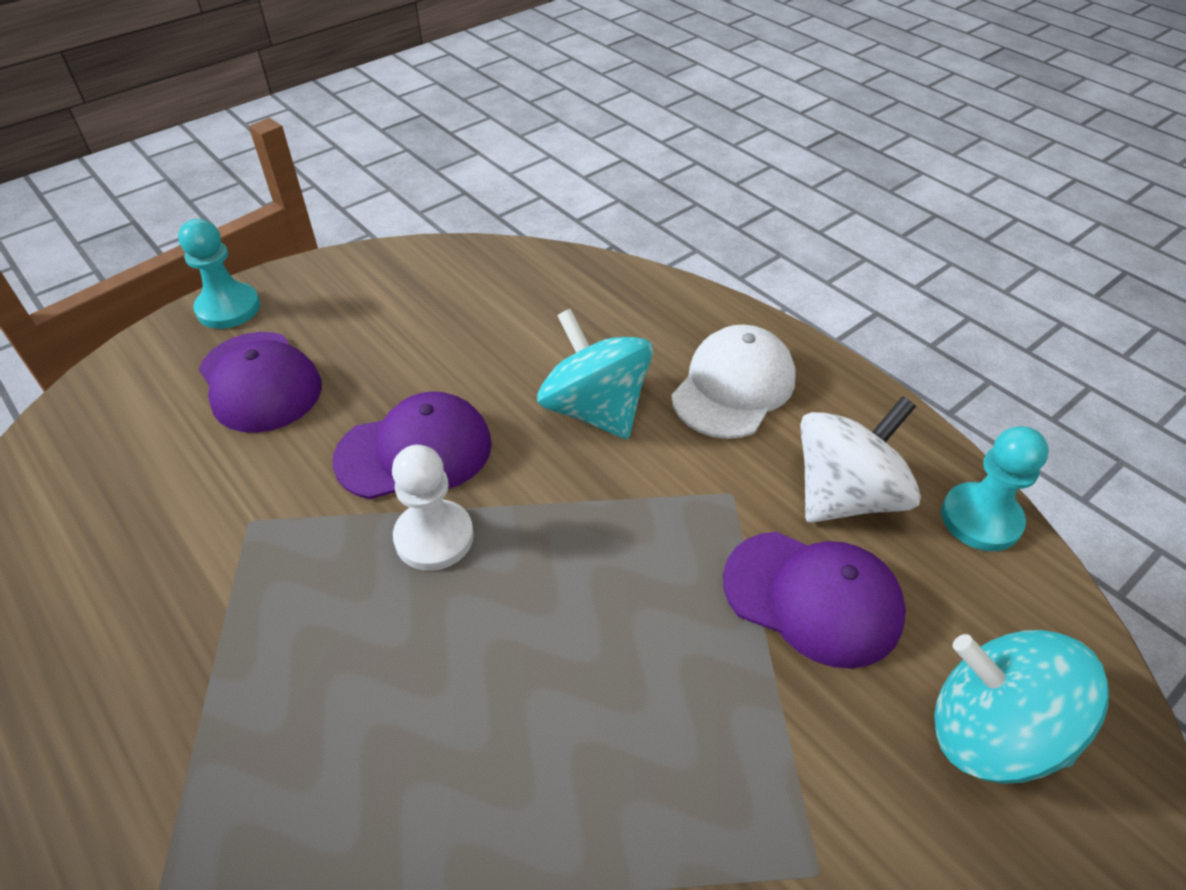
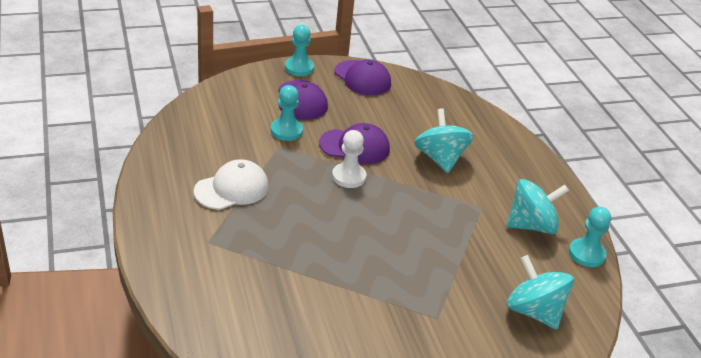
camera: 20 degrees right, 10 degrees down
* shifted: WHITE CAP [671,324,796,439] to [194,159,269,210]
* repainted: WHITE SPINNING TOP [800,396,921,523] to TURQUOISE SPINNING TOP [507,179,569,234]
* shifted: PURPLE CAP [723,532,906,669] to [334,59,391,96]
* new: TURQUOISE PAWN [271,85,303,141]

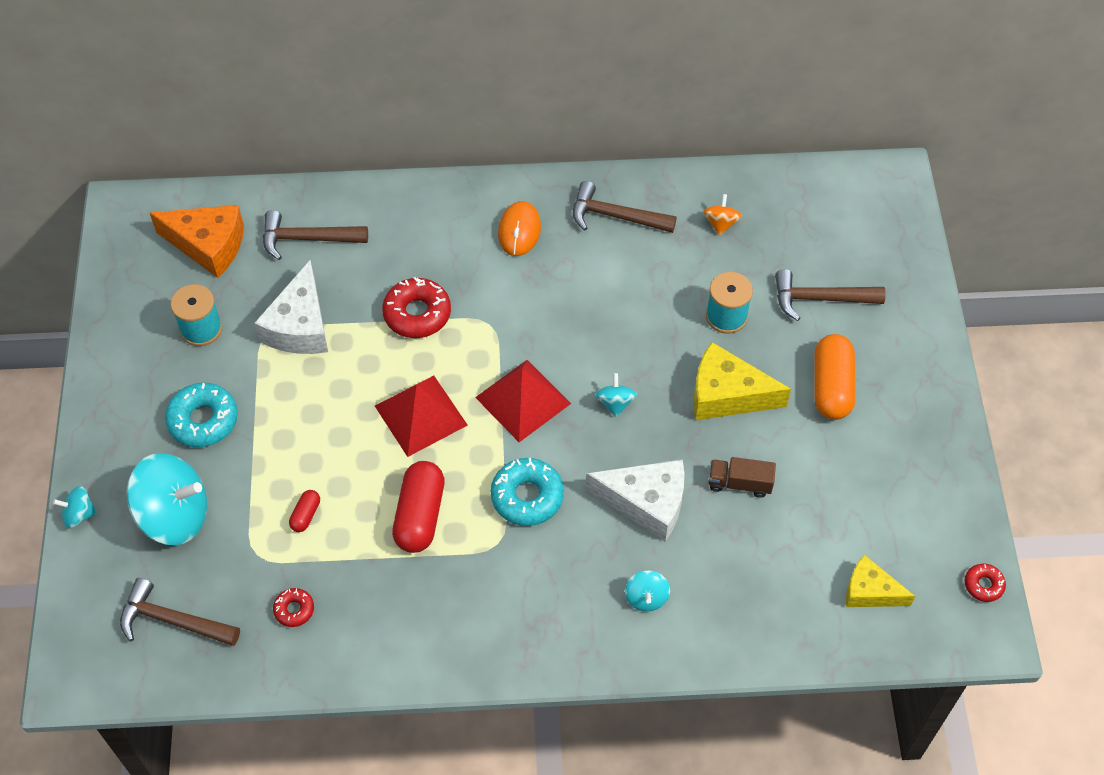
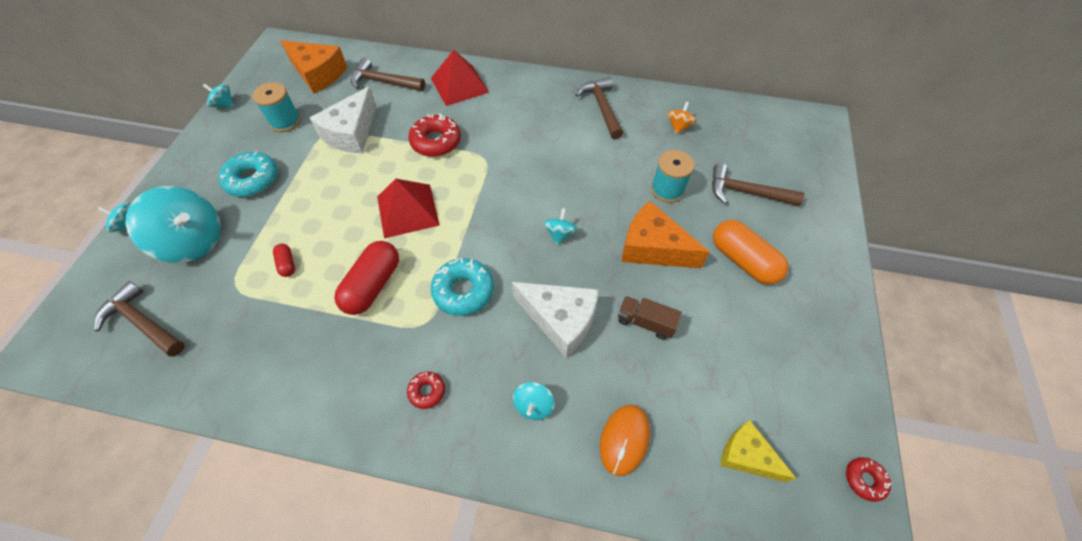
camera: 15 degrees right, 0 degrees up
* rotated: BROWN HAMMER [573,181,677,233] = [575,77,623,139] 45 degrees clockwise
* shifted: ORANGE MOUSE [498,201,541,256] to [600,405,650,476]
* rotated: ORANGE CAPSULE [815,334,855,420] = [713,220,789,285] 60 degrees counterclockwise
* repainted: YELLOW CHEESE [694,342,791,420] to ORANGE CHEESE [622,201,710,268]
* shifted: RED PYRAMID [475,360,571,442] to [431,50,489,106]
* rotated: RED CAPSULE [289,490,320,532] = [273,244,295,277] 60 degrees counterclockwise
* shifted: RED DONUT [273,588,314,627] to [407,372,445,409]
* new: TURQUOISE SPINNING TOP [203,84,234,107]

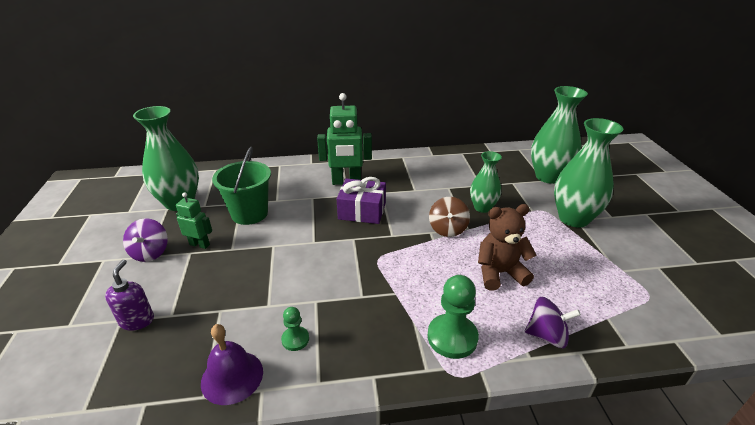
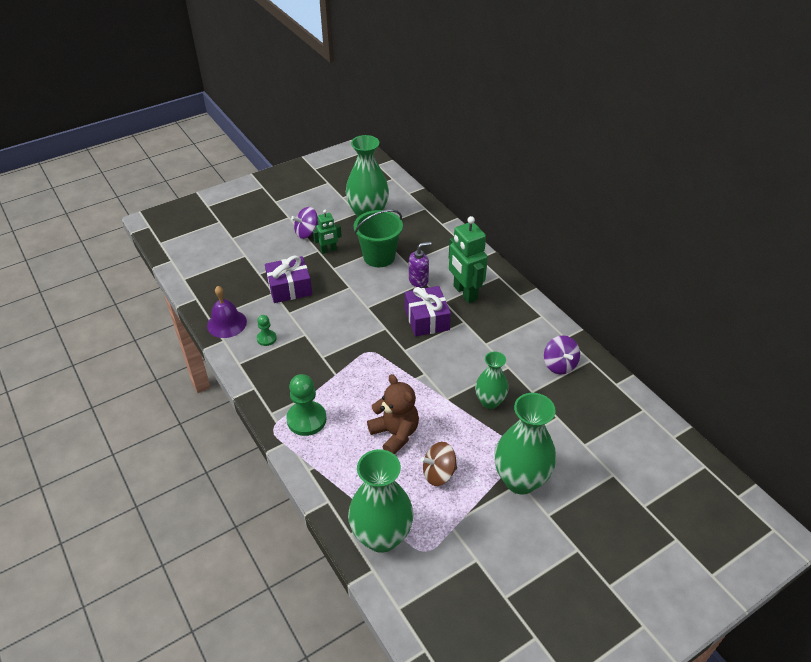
camera: 65 degrees right, 10 degrees up
* shifted: GREEN VASE [531,86,588,184] to [348,449,414,553]
* rotated: GREEN ROBOT [176,192,212,249] = [313,210,342,254] 75 degrees clockwise
* shifted: BROWN SPINNING TOP [429,197,470,237] to [421,442,457,486]
* shifted: PURPLE SOAP DISPENSER [105,259,154,331] to [409,242,431,288]
* shifted: PURPLE SPINNING TOP [525,297,581,348] to [544,335,580,375]
* new: PURPLE GIFT [265,256,312,303]

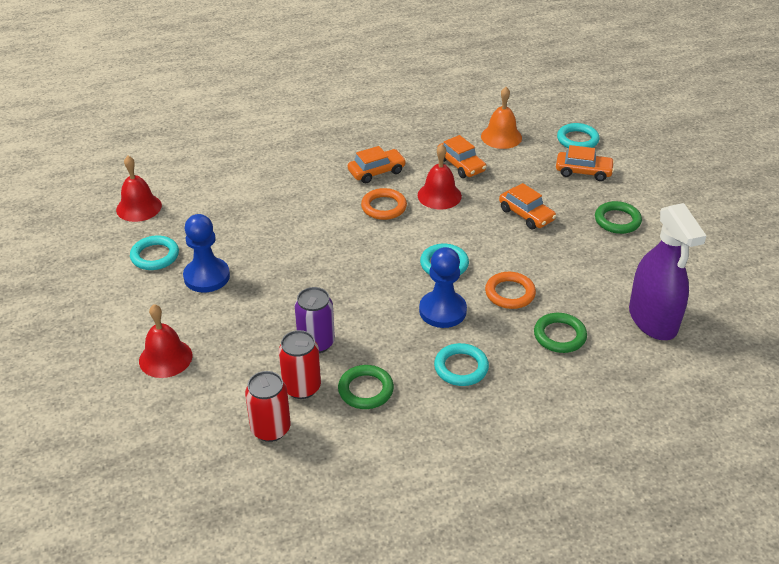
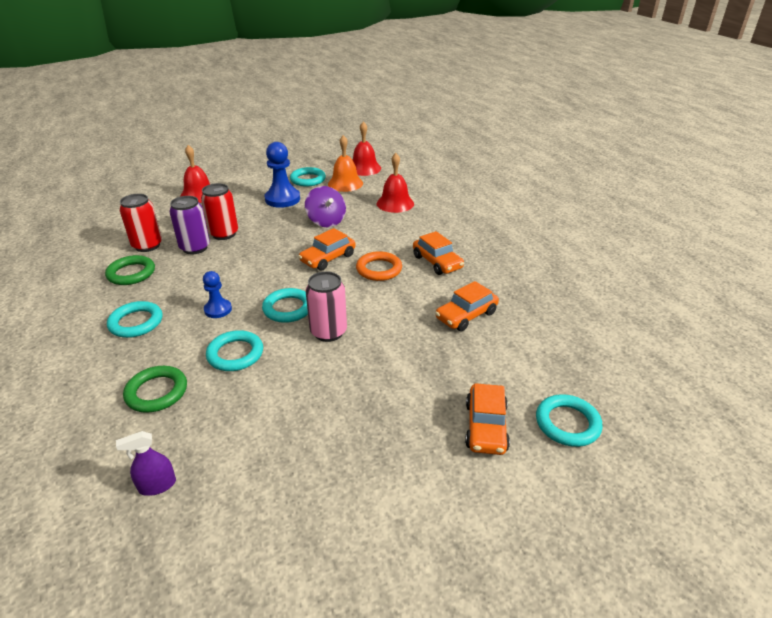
camera: 85 degrees right, 5 degrees down
* shifted: ORANGE BELL [481,87,522,149] to [328,135,363,192]
* shifted: RED BELL [418,144,462,210] to [377,153,414,213]
* shifted: ORANGE CAR [499,183,556,229] to [298,228,355,271]
* gone: GREEN RING [595,201,642,234]
* scaled: PURPLE SPRAY BOTTLE [629,203,706,340] = [116,431,176,496] x0.40
* scaled: BLUE PAWN [419,247,467,328] = [203,271,232,318] x0.57
* repainted: ORANGE RING [485,272,536,309] to TURQUOISE RING [206,330,263,371]
* shifted: RED CAN [245,371,291,442] to [201,183,238,240]
* new: PURPLE SPINNING TOP [305,186,346,227]
* new: PINK CAN [306,271,347,342]

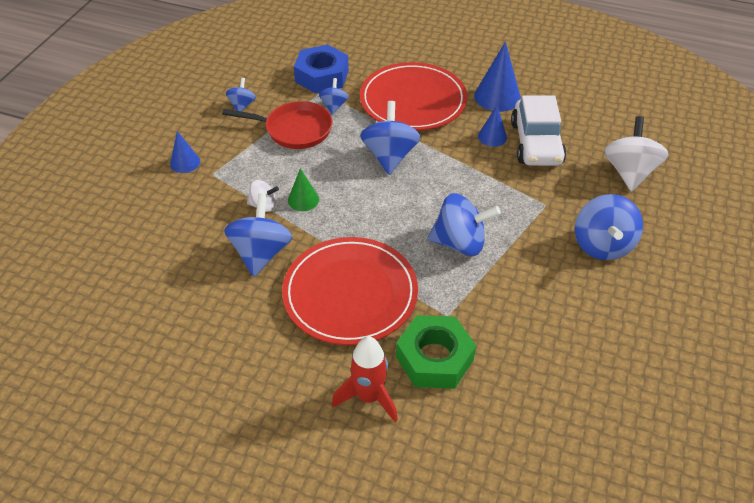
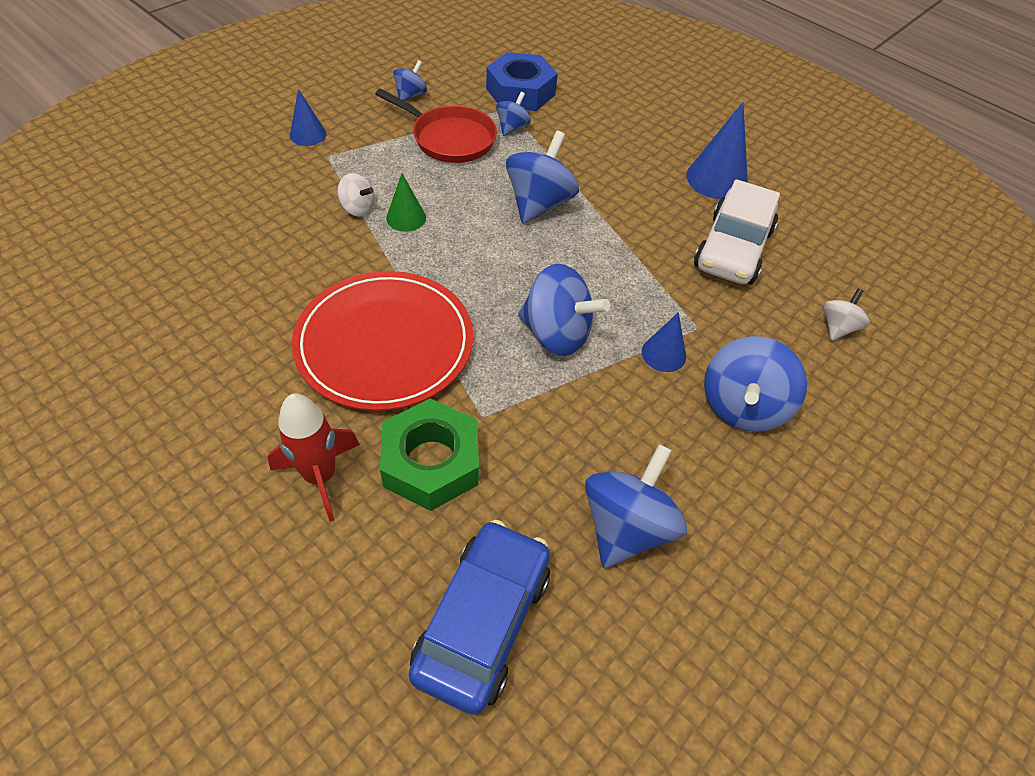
camera: 20 degrees right, 5 degrees up
* gone: RED PLATE [360,62,467,131]
* shifted: BLUE CONE [478,106,507,147] to [642,312,686,372]
* scaled: WHITE SPINNING TOP [604,116,669,192] = [824,289,870,341] x0.54
* shifted: BLUE SPINNING TOP [224,194,292,277] to [585,444,687,568]
* new: BLUE CAR [409,520,550,715]

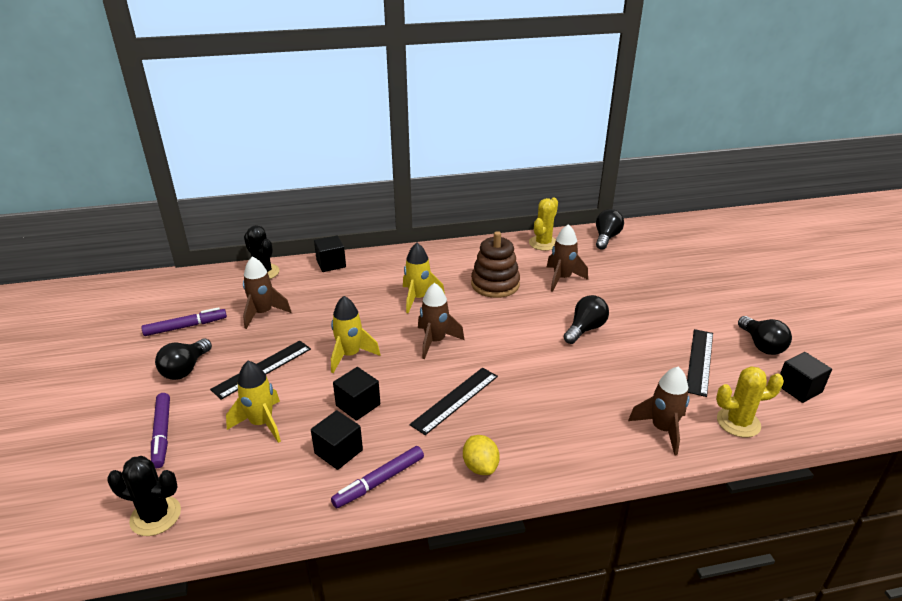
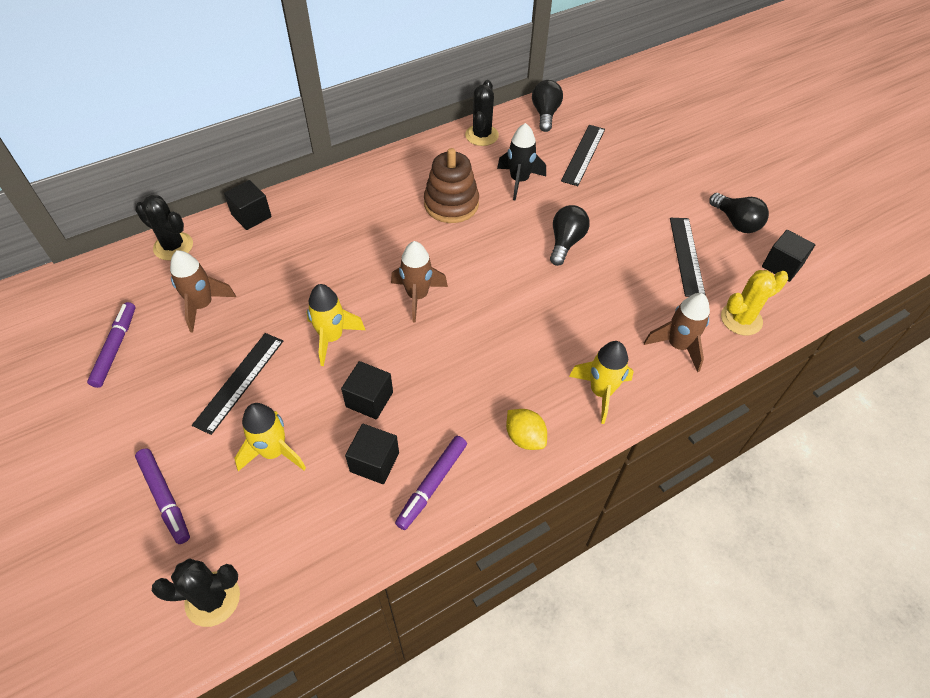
camera: 20 degrees left, 20 degrees up
* repainted: YELLOW CACTUS [529,198,558,251] to BLACK CACTUS [465,80,499,146]
* repainted: BROWN ROCKET [547,224,588,292] to BLACK ROCKET [497,123,546,201]
* shifted: YELLOW ROCKET [403,243,445,313] to [569,341,634,424]
* rotated: PURPLE MARKER [141,307,227,336] = [87,302,135,388] 45 degrees counterclockwise
* gone: BLACK LIGHT BULB [155,339,212,380]
* shifted: BLACK RULER [410,368,498,435] to [561,125,605,186]

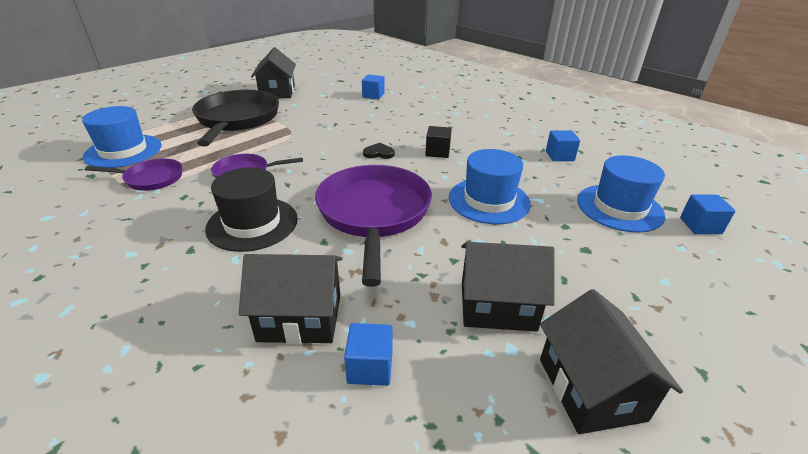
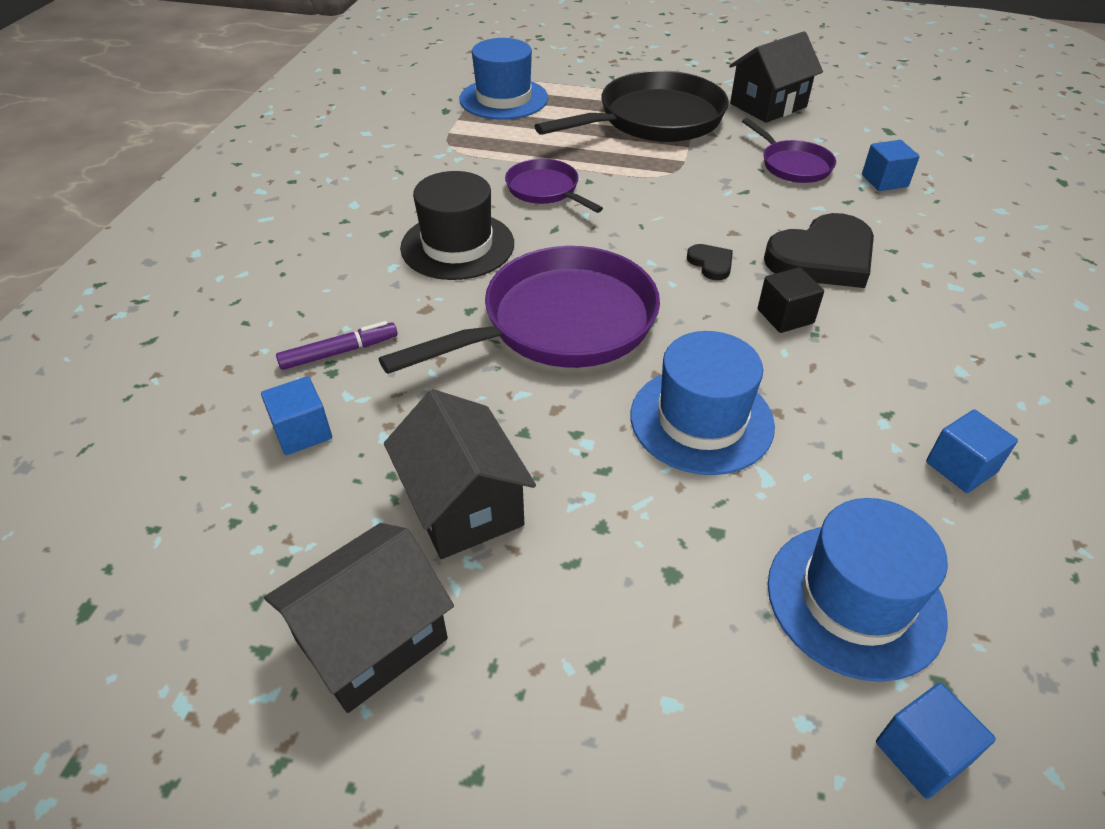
camera: 60 degrees right, 10 degrees up
* shifted: PURPLE PAN [85,158,183,191] to [742,118,836,183]
* swapped: BLACK HOUSE [239,254,343,344] to PURPLE MARKER [276,321,398,370]
* new: BLACK HEART [764,213,874,288]

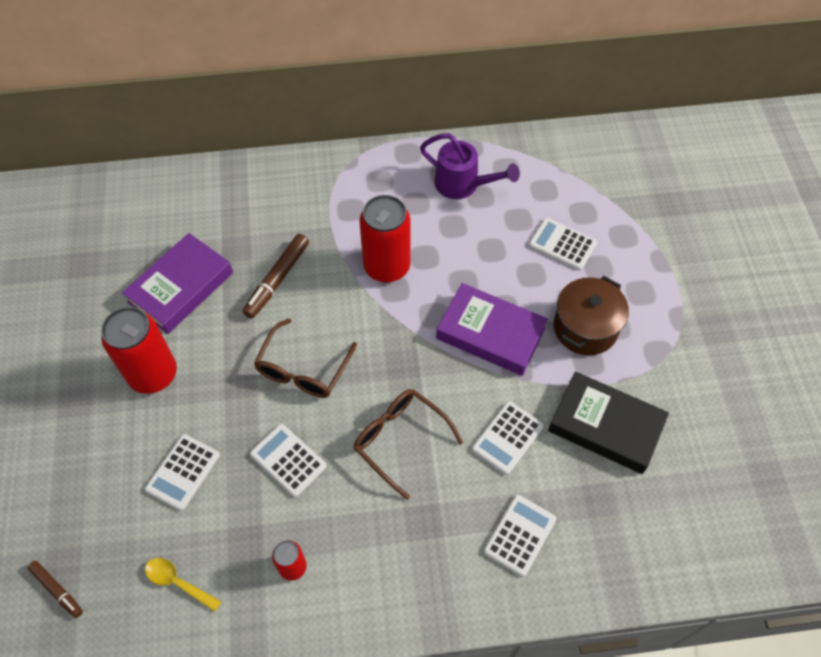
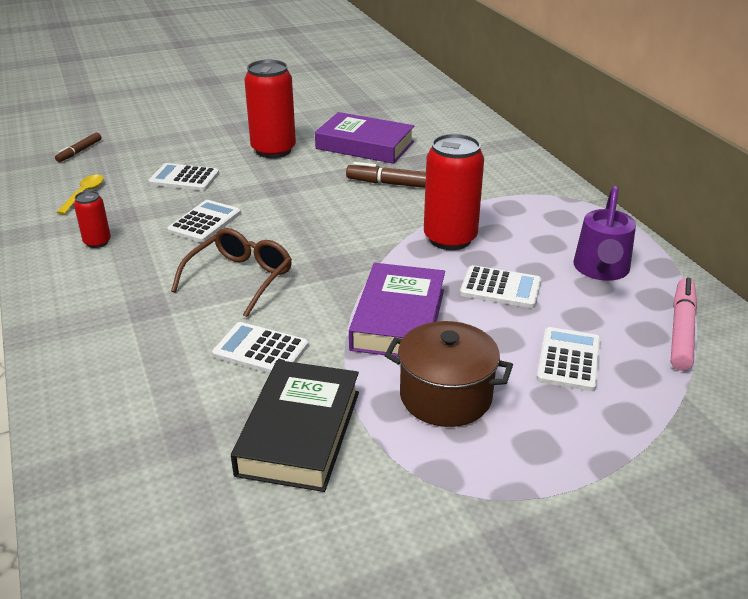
camera: 75 degrees right, 25 degrees down
* gone: BROWN GLASSES [254,318,357,398]
* shifted: WHITE CALCULATOR [484,495,556,577] to [460,265,541,308]
* new: PINK MARKER [671,278,697,371]

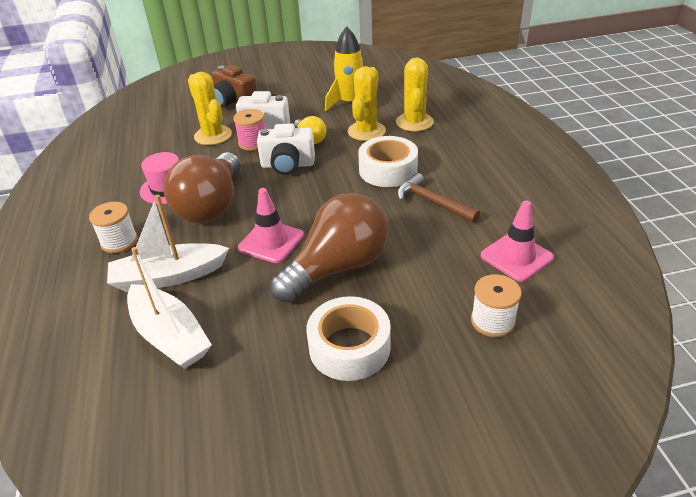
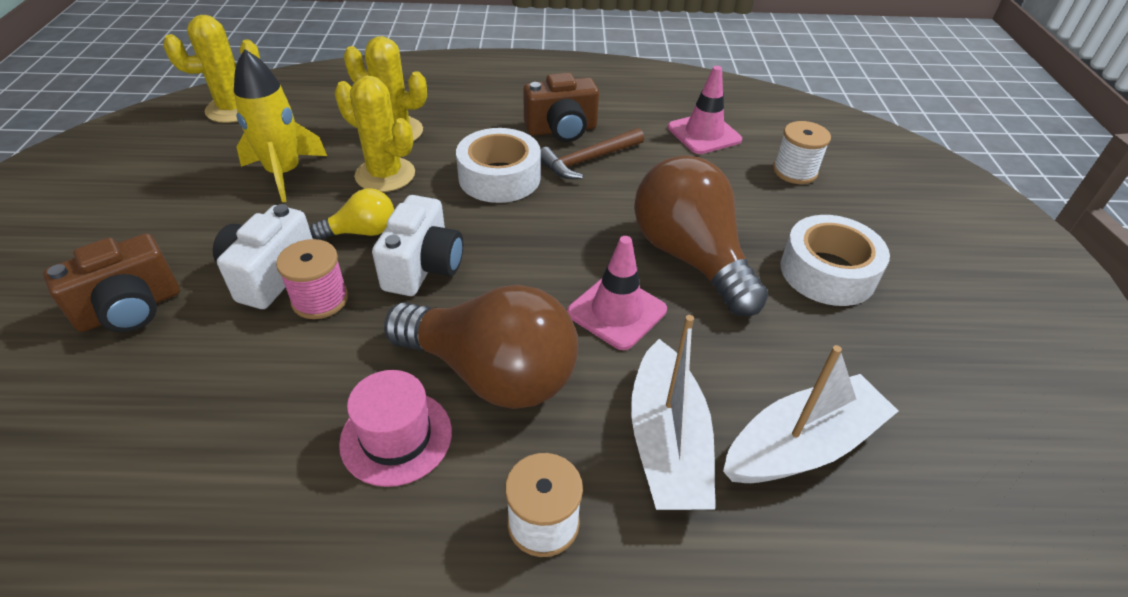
camera: 80 degrees left, 5 degrees up
* shifted: YELLOW CACTUS [188,72,232,145] to [163,15,260,123]
* new: BROWN CAMERA [523,73,599,142]

